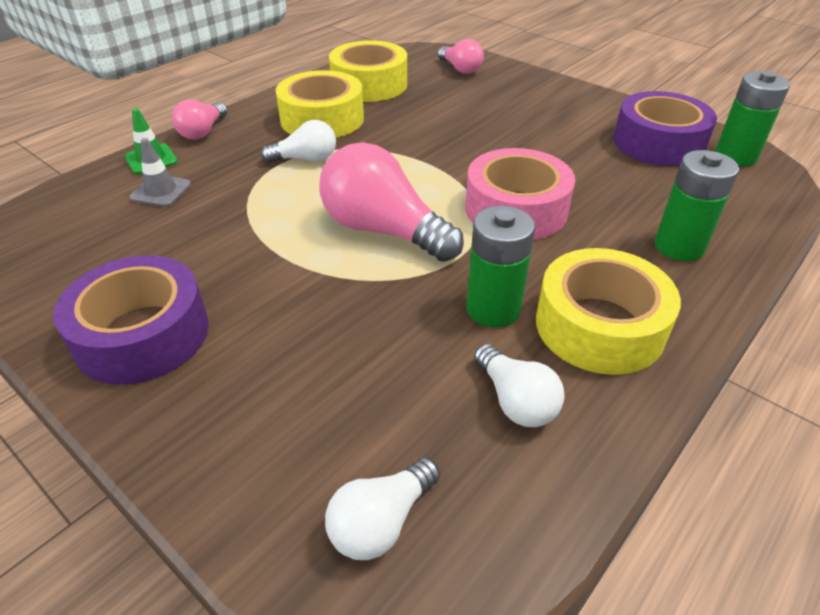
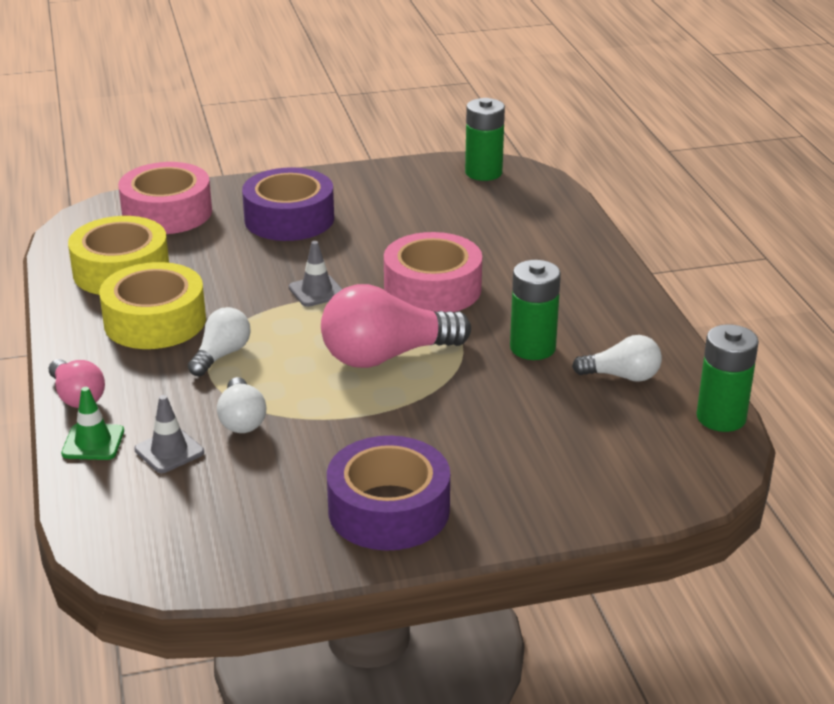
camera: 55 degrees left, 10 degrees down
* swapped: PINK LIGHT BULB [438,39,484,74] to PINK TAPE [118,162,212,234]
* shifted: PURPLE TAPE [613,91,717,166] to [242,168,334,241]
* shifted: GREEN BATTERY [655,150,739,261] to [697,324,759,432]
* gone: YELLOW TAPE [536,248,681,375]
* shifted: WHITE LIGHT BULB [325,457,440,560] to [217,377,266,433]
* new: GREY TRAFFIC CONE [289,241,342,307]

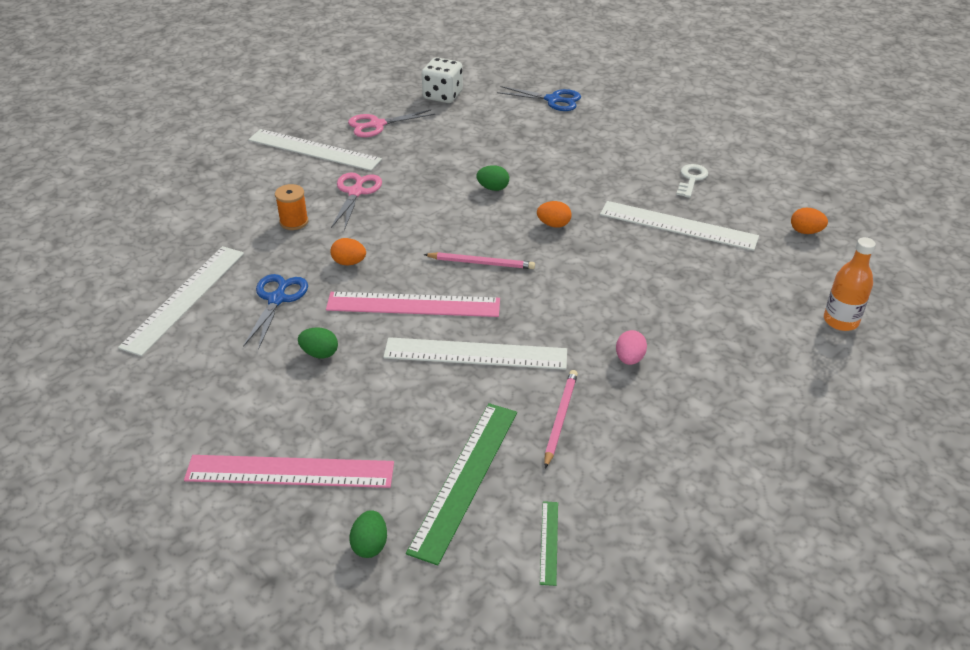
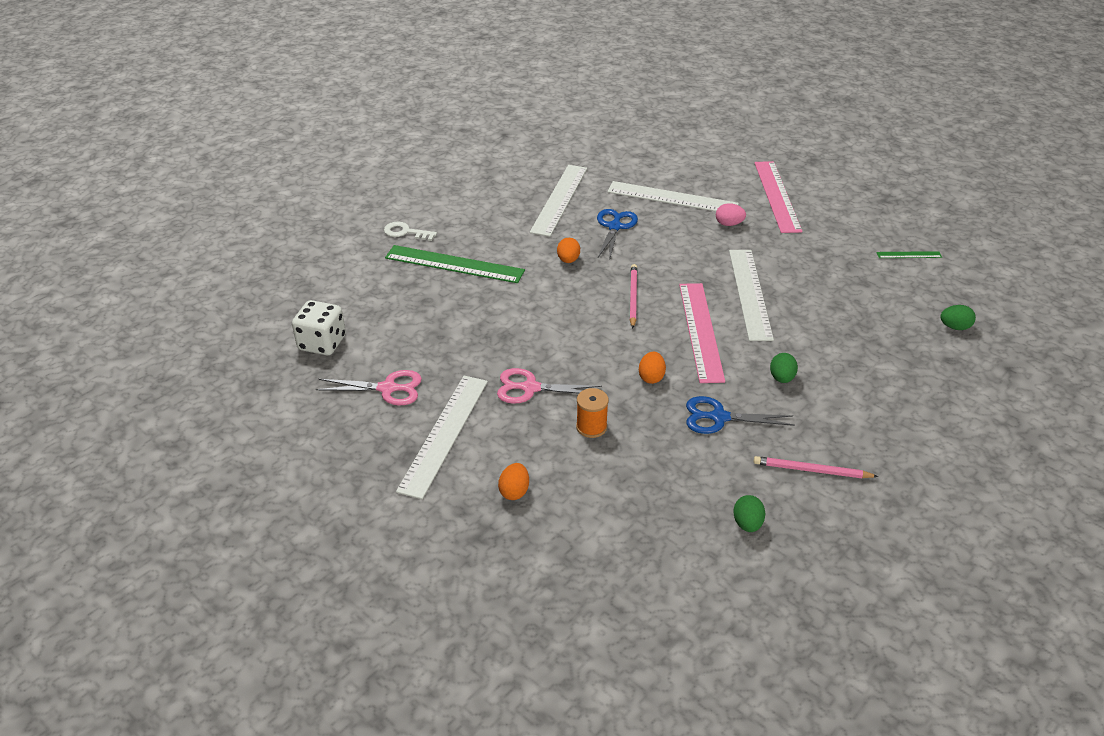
camera: 95 degrees left, 0 degrees up
* shifted: BLUE SCISSORS [497,86,581,111] to [597,209,638,258]
* rotated: PINK SCISSORS [348,109,435,137] = [316,370,422,405] 60 degrees counterclockwise
* shifted: WHITE KEY [676,164,708,198] to [384,221,437,241]
* shifted: GREEN EGG [476,165,509,191] to [733,495,765,532]
* shifted: ORANGE EGG [791,207,828,234] to [498,463,529,500]
* gone: ORANGE BOTTLE [824,237,876,331]
* shifted: WHITE RULER [118,246,244,356] to [607,181,739,212]
* shifted: PINK PENCIL [544,370,578,468] to [754,456,879,478]
* shifted: GREEN RULER [406,403,517,565] to [385,245,525,283]
* shifted: PINK RULER [184,455,394,488] to [754,161,802,233]

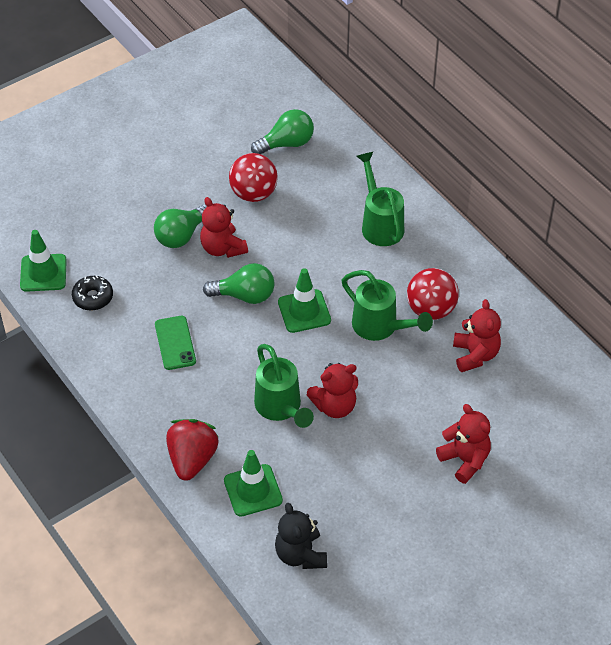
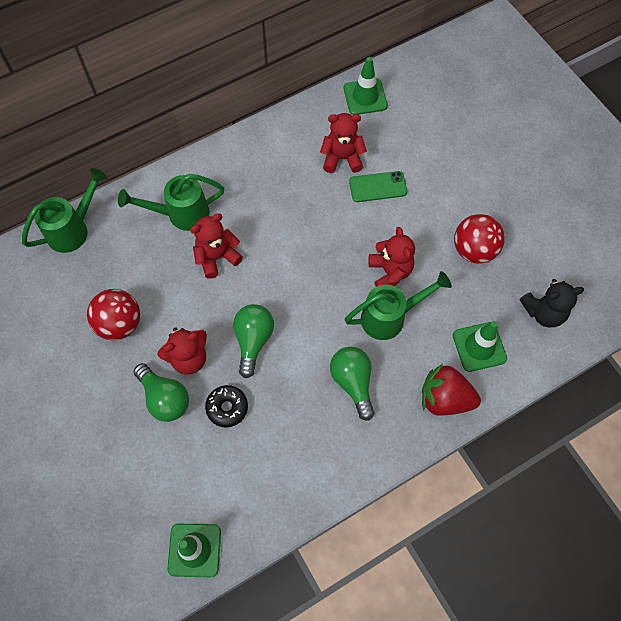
camera: 85 degrees left, 15 degrees up
* shifted: GREEN LIGHT BULB [251,109,314,154] to [330,347,374,421]
* shifted: GREEN TRAFFIC CONE [278,268,331,333] to [344,57,388,115]
* shifted: RED BALL [407,268,459,320] to [454,214,505,264]
* shifted: GREEN WATERING CAN [342,270,433,341] to [22,168,107,253]
* shifted: BLACK DONUT [72,275,113,310] to [205,385,248,427]
* shifted: GREEN PHONE [155,316,196,370] to [349,171,407,202]
* shifted: RED TEDDY BEAR [436,404,491,484] to [190,213,243,279]

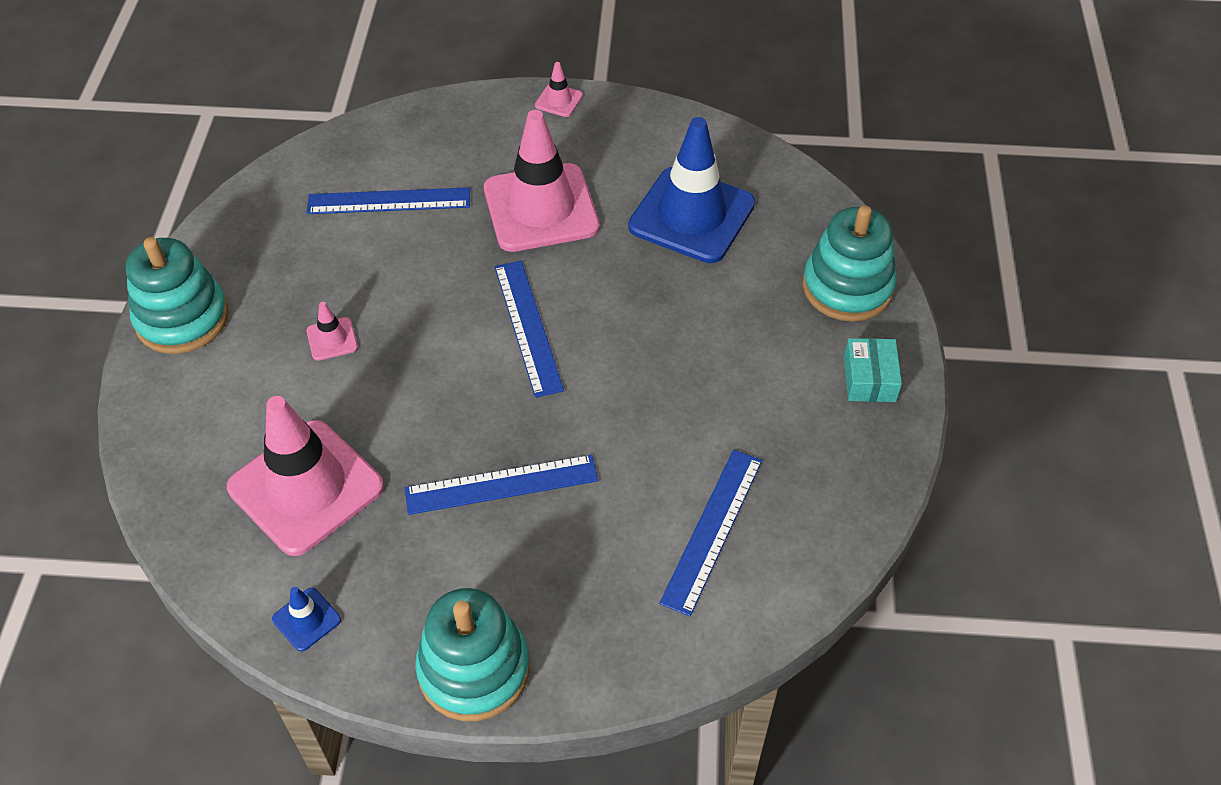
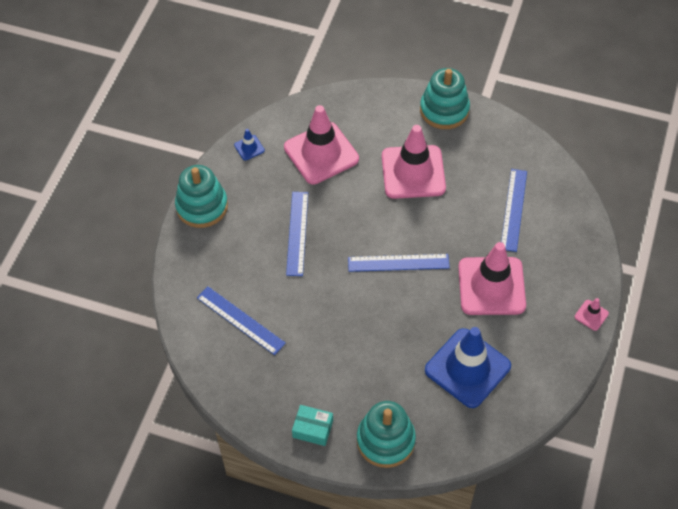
camera: 105 degrees right, 5 degrees up
* scaled: PINK TRAFFIC CONE [306,302,358,361] = [382,125,446,199] x2.43

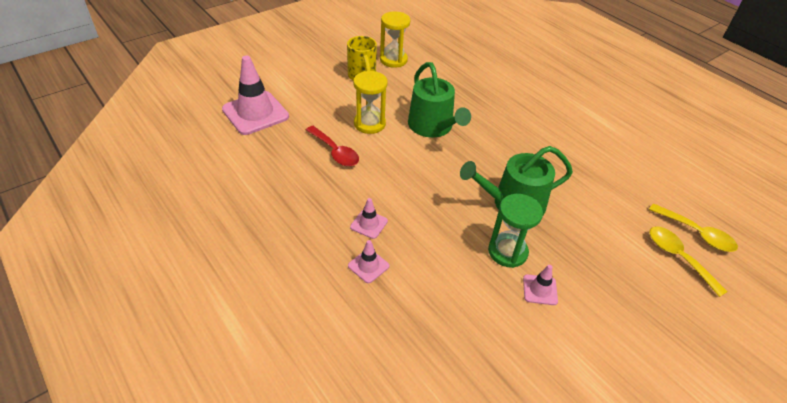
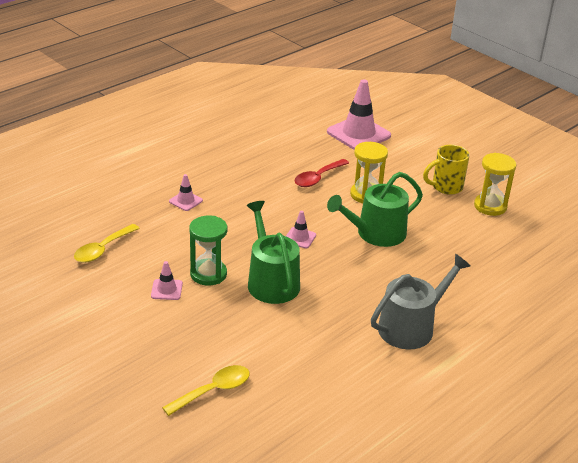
camera: 85 degrees right, 10 degrees down
* shifted: PINK TRAFFIC CONE [350,198,388,239] to [286,211,316,248]
* shifted: YELLOW SPOON [649,203,738,252] to [74,224,140,263]
* new: GREY WATERING CAN [371,254,471,349]

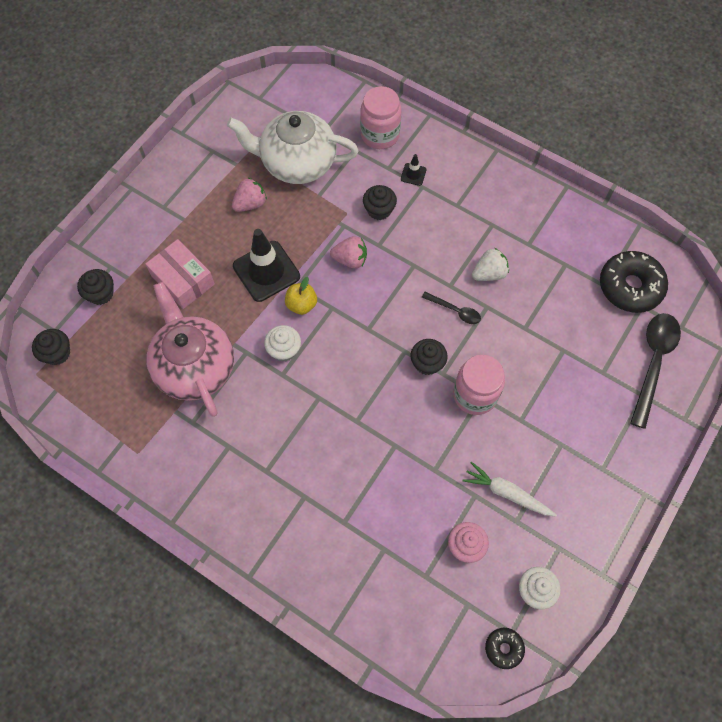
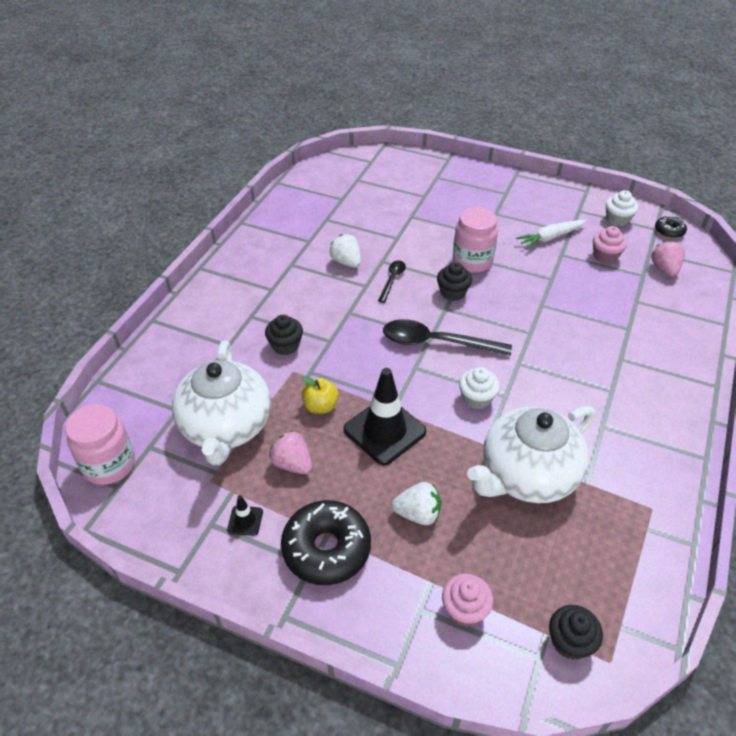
camera: 100 degrees left, 20 degrees down
* shifted: PINK JAR [360,86,402,149] to [65,404,135,485]
* shifted: BLACK TRAFFIC CONE [401,154,426,186] to [227,495,263,536]
* shifted: PINK STRAWBERRY [330,236,367,269] to [651,240,685,277]
* swapped: PINK BOX [145,239,215,309] to WHITE STRAWBERRY [392,482,441,525]
* shifted: BLACK DONUT [600,251,668,313] to [281,500,371,585]
* repainted: BLACK CUPCAKE [77,269,114,305] to PINK CUPCAKE [442,574,493,627]
* shifted: YELLOW APPLE [285,277,317,315] to [302,376,339,414]
* repainted: PINK TEAPOT [146,282,234,417] to WHITE TEAPOT [467,406,596,503]
* shifted: BLACK SPOON [630,313,681,429] to [383,319,512,356]
* rotated: WHITE CARROT [463,462,557,517] = [516,220,587,249] 45 degrees clockwise

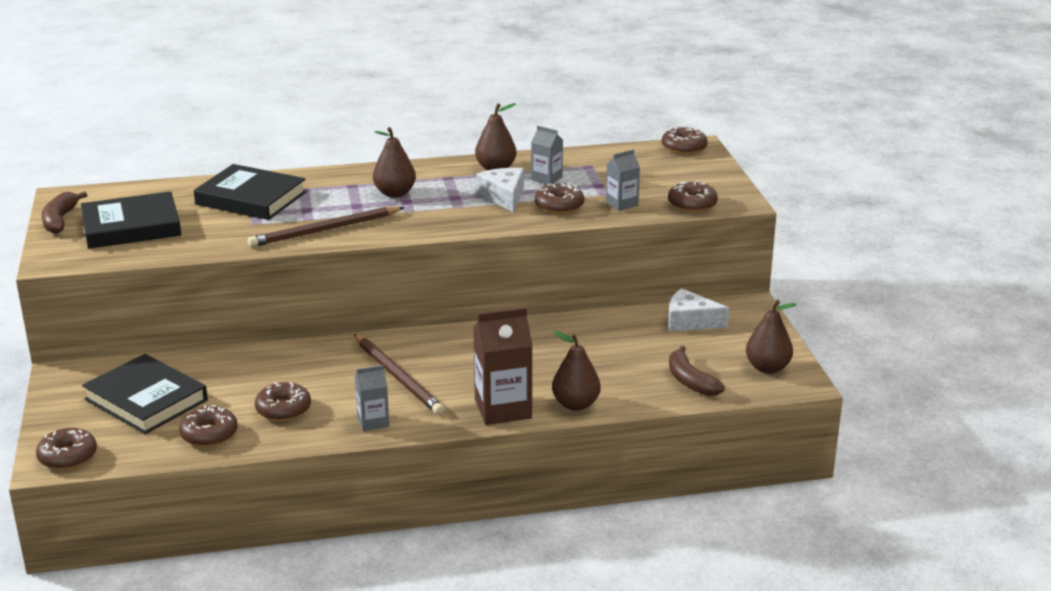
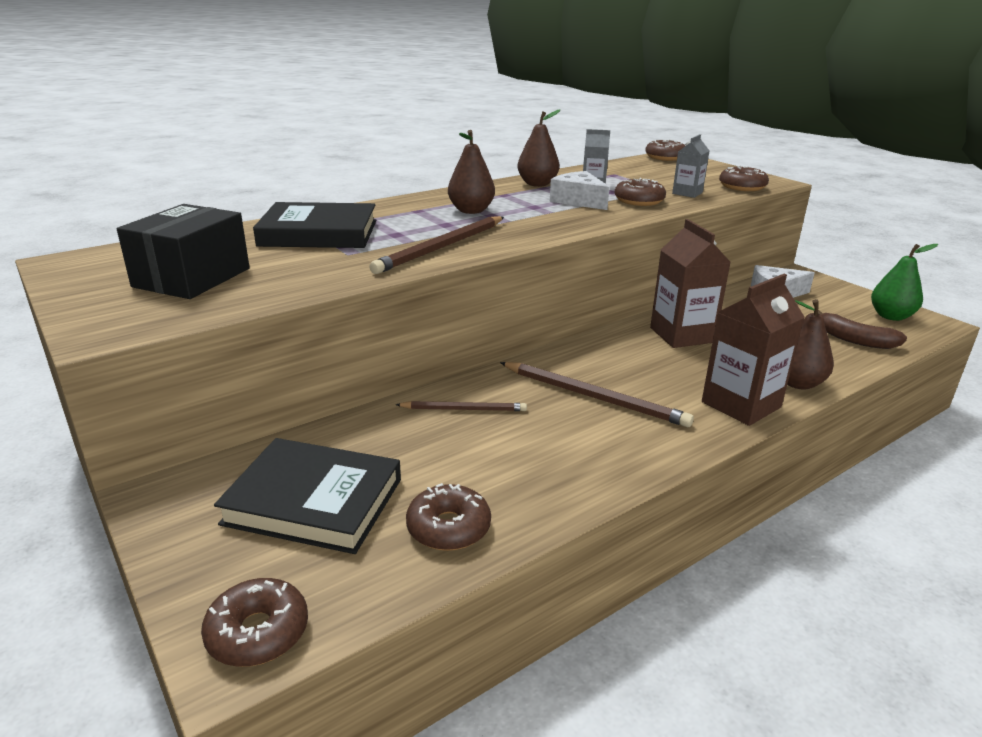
camera: 25 degrees left, 0 degrees up
* gone: BROWN BANANA [42,191,87,234]
* swapped: BLACK BOOK [81,191,181,249] to BLACK BOX [117,204,250,299]
* repainted: BROWN PEAR [746,300,797,374] to GREEN PEAR [871,244,938,321]
* gone: GREY CARTON [355,365,389,431]
* gone: BROWN DONUT [255,382,311,421]
* new: BROWN CARTON [650,219,731,348]
* new: BROWN PENCIL [396,401,527,411]

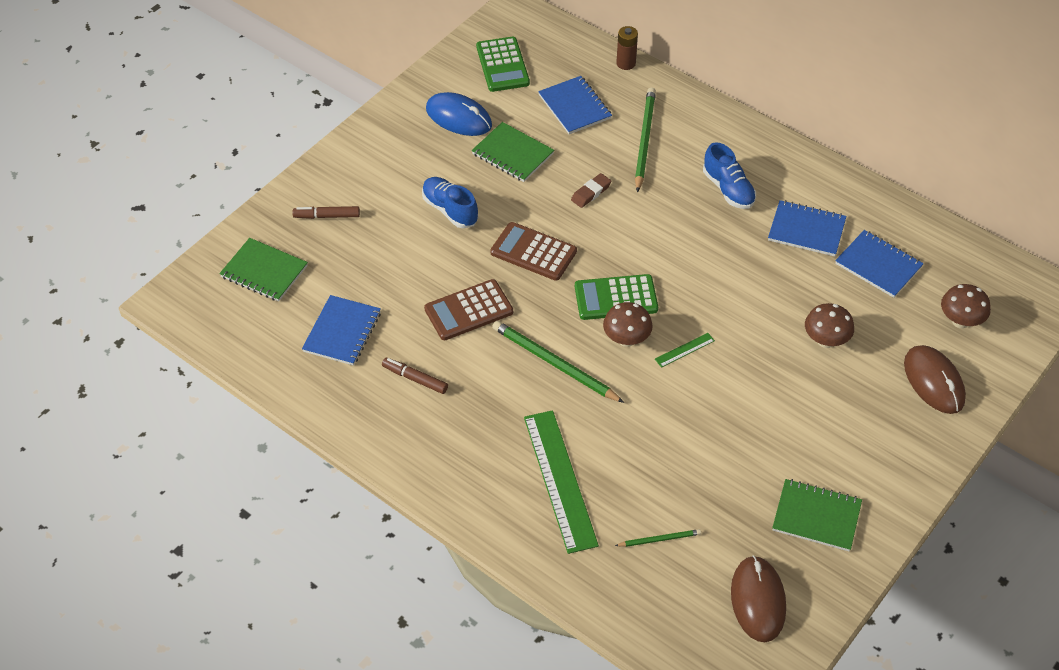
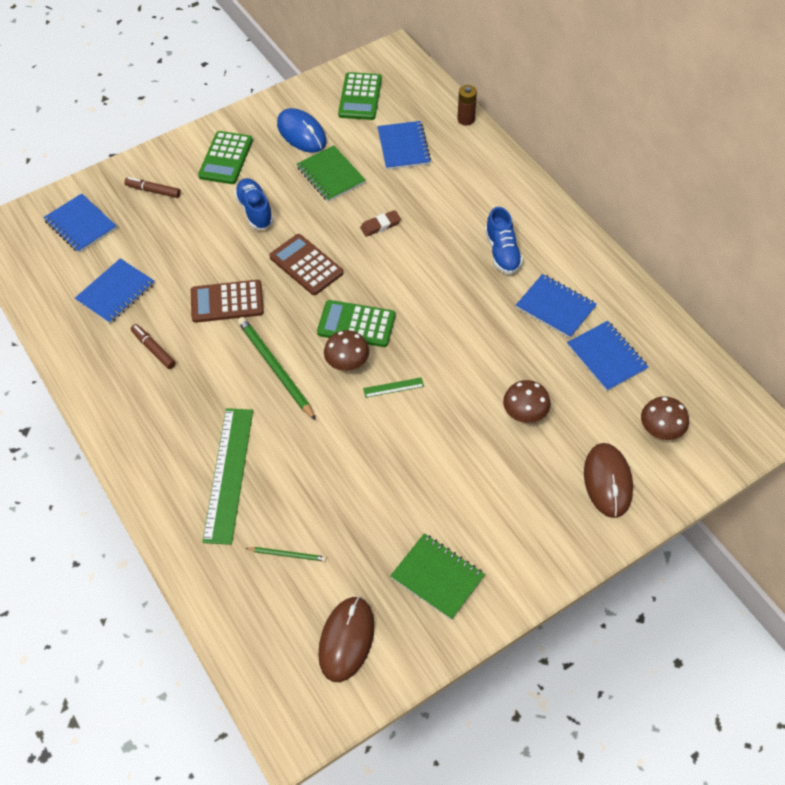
camera: 20 degrees right, 5 degrees up
* gone: GREEN PENCIL [635,88,656,192]
* repainted: GREEN NOTEBOOK [219,238,308,302] to BLUE NOTEBOOK [43,193,117,253]
* new: GREEN CALCULATOR [198,131,253,184]

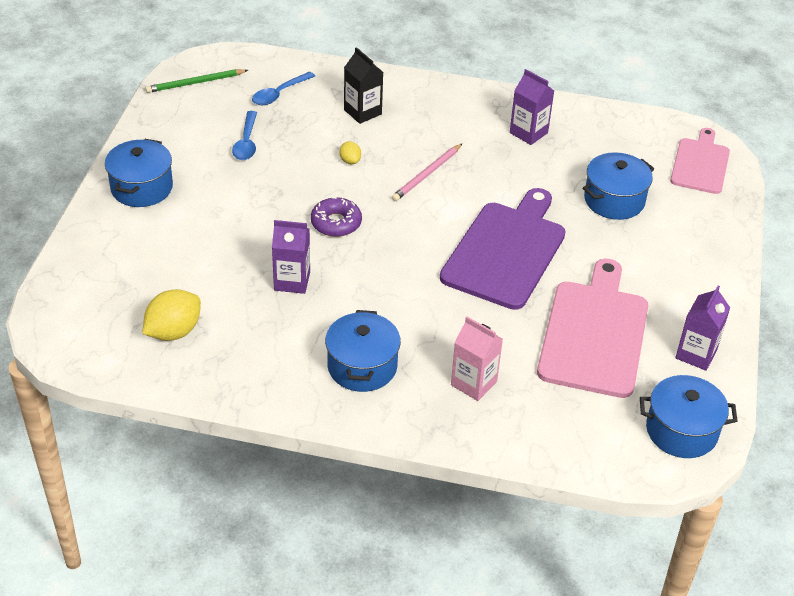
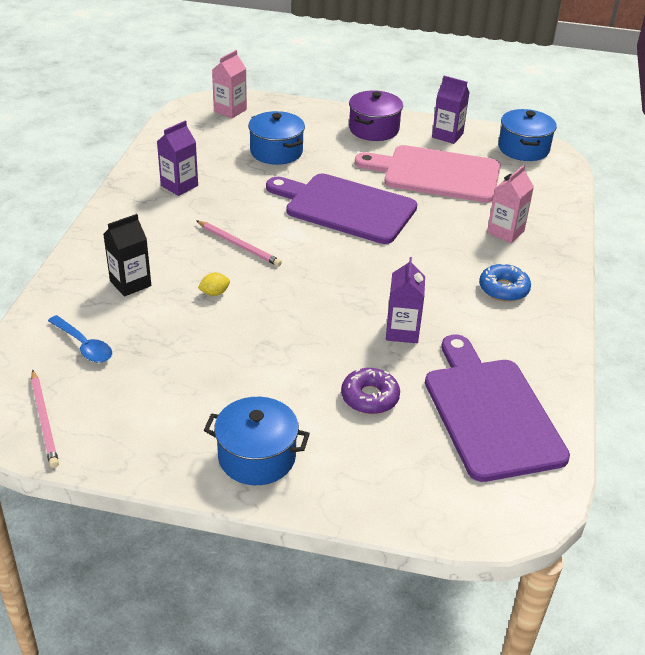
camera: 90 degrees left, 5 degrees down
* repainted: GREEN PENCIL [145,69,248,93] to PINK PENCIL [31,370,59,468]
* gone: BLUE SPOON [232,111,257,160]
* swapped: PINK CUTTING BOARD [670,128,730,194] to PINK CARTON [212,50,247,118]
* shifted: PURPLE DONUT [311,197,362,237] to [341,368,400,414]
* swapped: YELLOW LEMON [142,289,201,341] to PURPLE CUTTING BOARD [425,335,570,482]
* swapped: BLUE POT [325,310,401,392] to BLUE DONUT [479,263,531,302]
* new: PURPLE POT [349,90,403,141]

